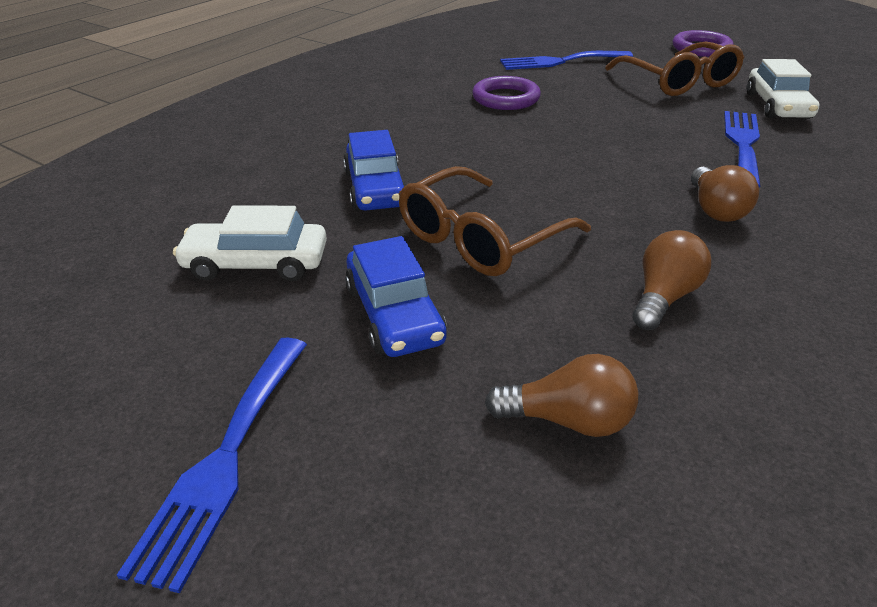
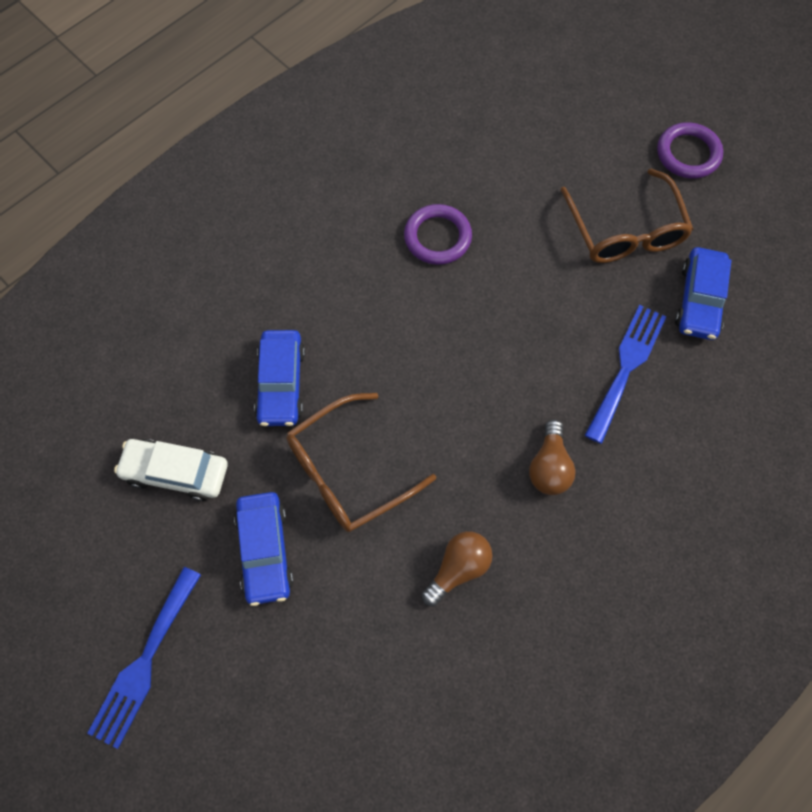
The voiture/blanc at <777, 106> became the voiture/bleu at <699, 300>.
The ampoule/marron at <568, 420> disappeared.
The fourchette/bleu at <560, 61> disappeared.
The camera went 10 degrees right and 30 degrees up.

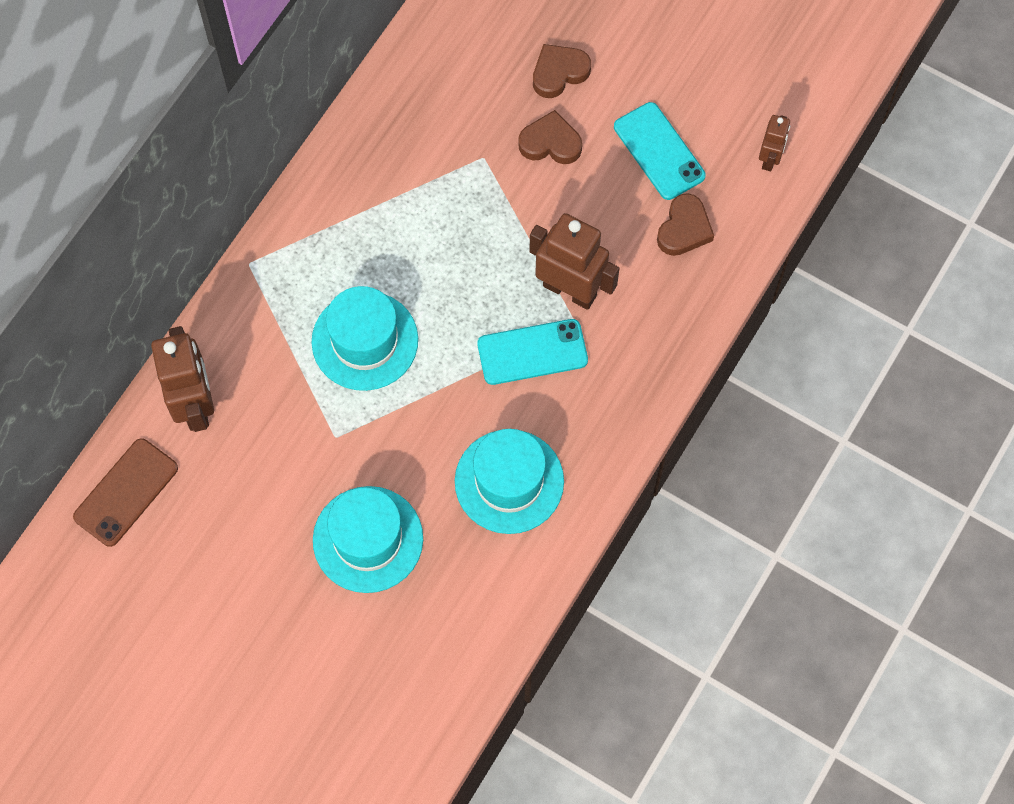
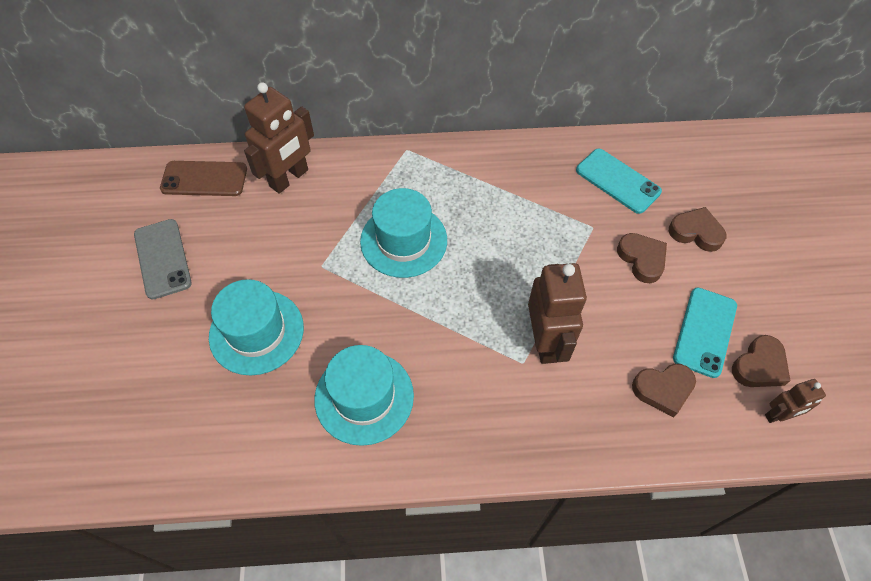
The téléphone/gris at <162, 258> appeared.
The téléphone/turquoise moved from <532, 352> to <618, 181>.
The cœur/marron at <759, 366> appeared.
The camera went 55 degrees right and 10 degrees down.

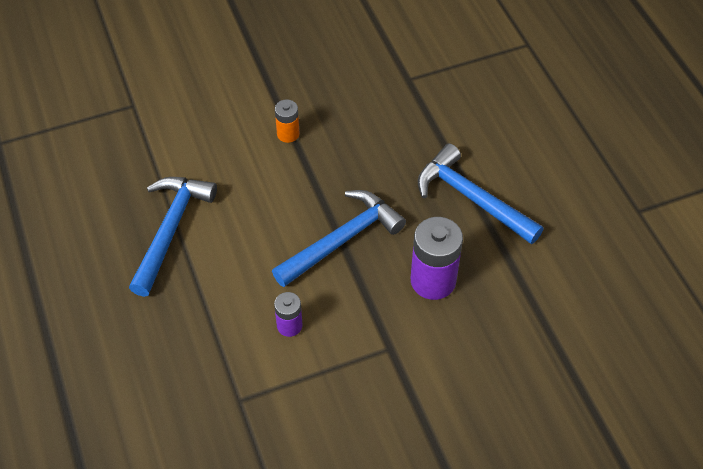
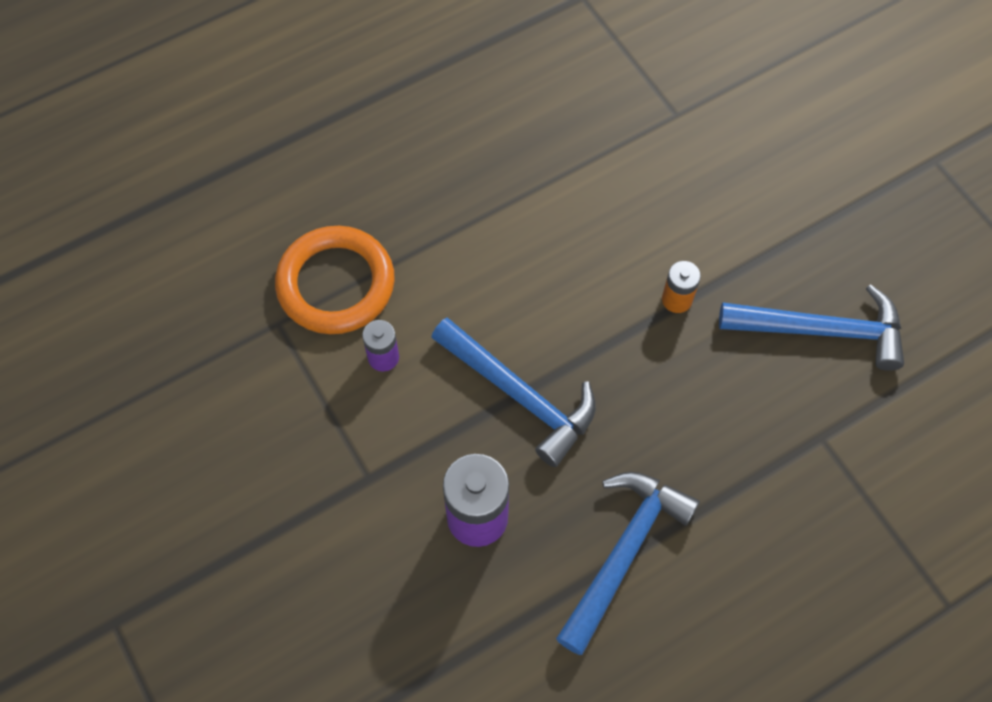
The anneau/orange at <336, 284> appeared.
The marteau/bleu moved from <170, 230> to <821, 330>.
The camera went 80 degrees right and 10 degrees up.

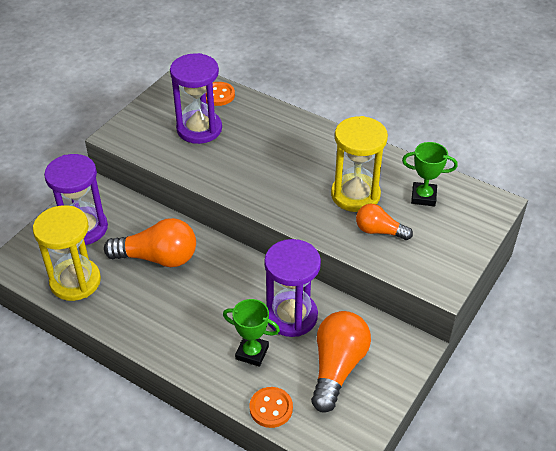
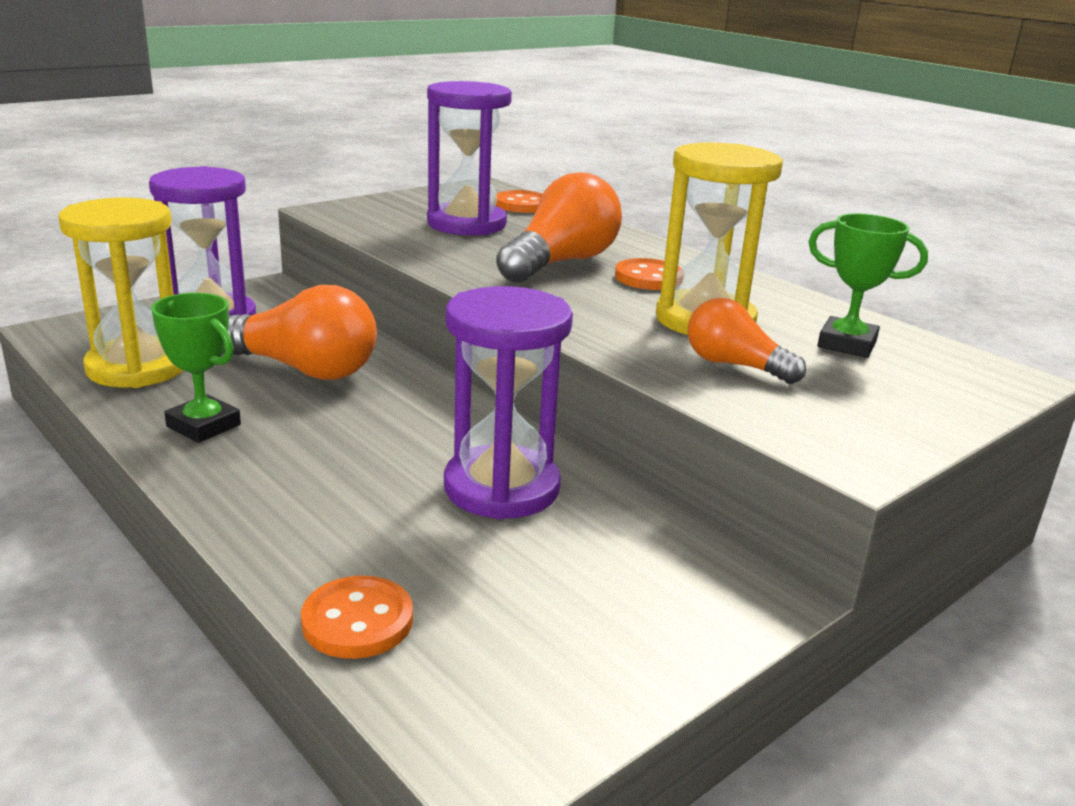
The trophée/vert moved from <252, 353> to <203, 426>.
The ampoule/orange moved from <337, 367> to <561, 263>.
The bouton/orange at <648, 278> appeared.
The camera went 15 degrees right and 20 degrees down.

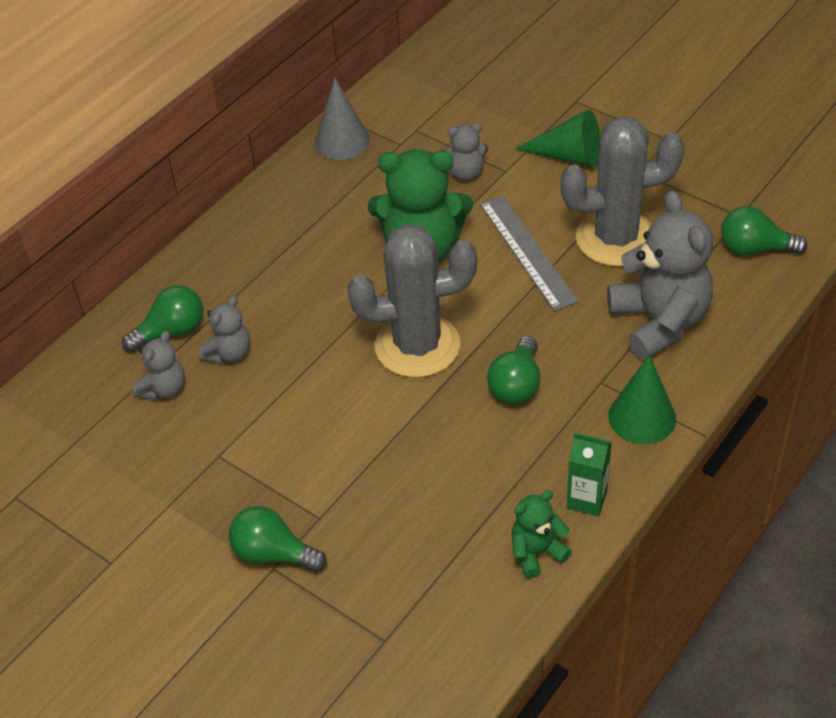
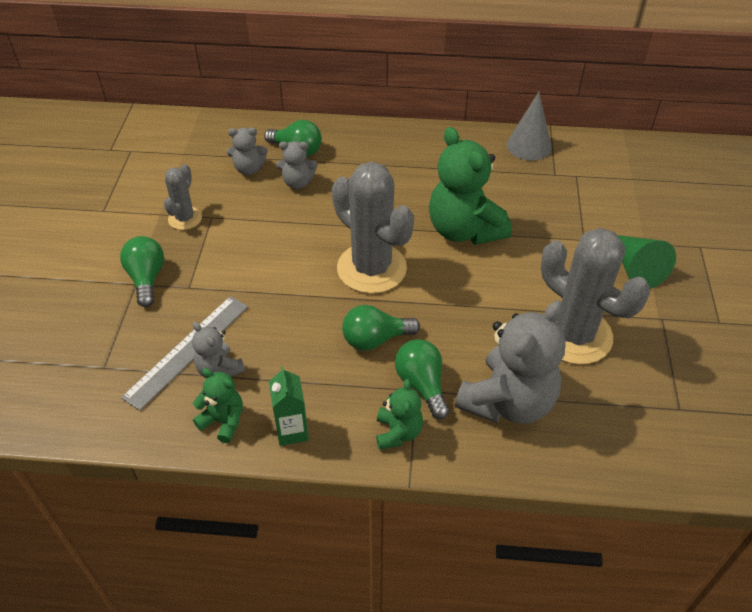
The règle/gris moved from <527, 251> to <188, 350>.
The cactus/gris at <185, 218> appeared.
The ours en peluche/gris moved from <465, 173> to <219, 369>.
The cône/vert at <642, 417> was replaced by the ours en peluche/vert at <398, 432>.
The ampoule/vert moved from <754, 248> to <422, 385>.
The camera went 55 degrees right and 0 degrees up.

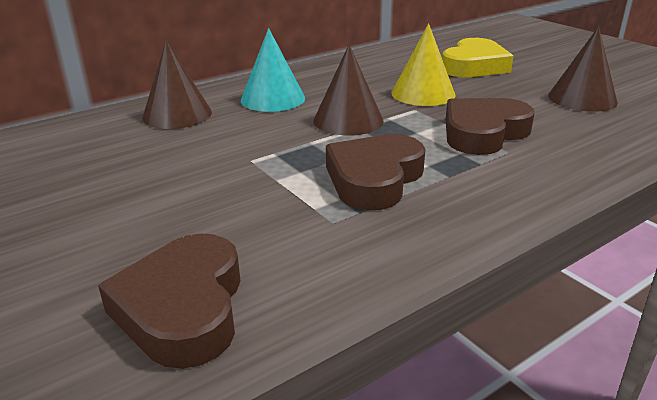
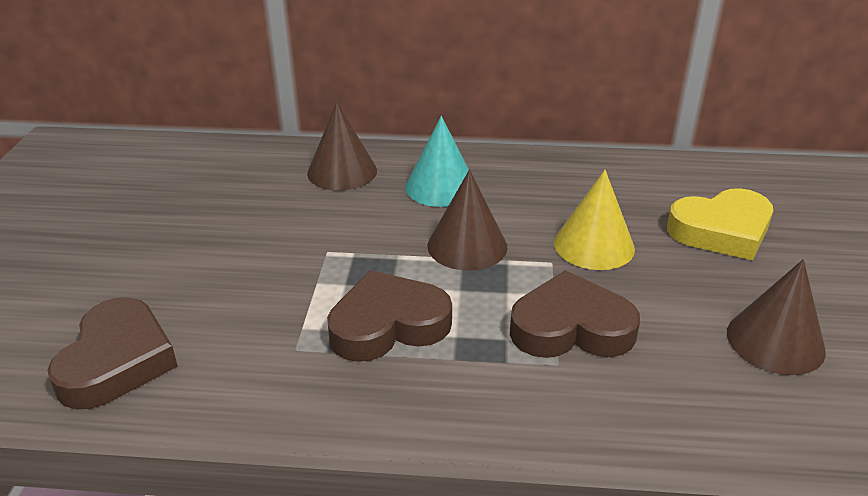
The cœur/marron at <183, 308> turned 150 degrees clockwise.
The camera went 40 degrees right and 5 degrees up.

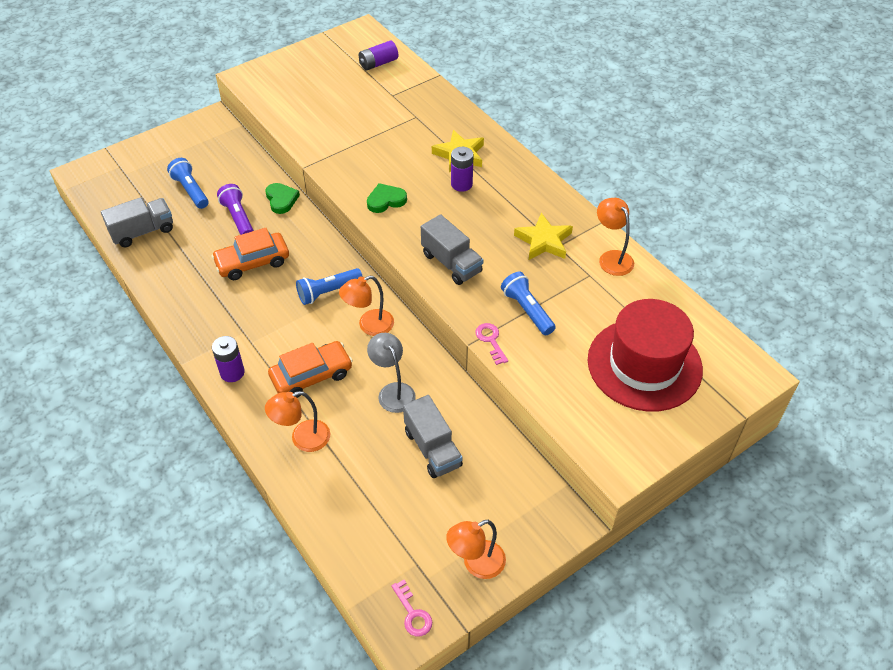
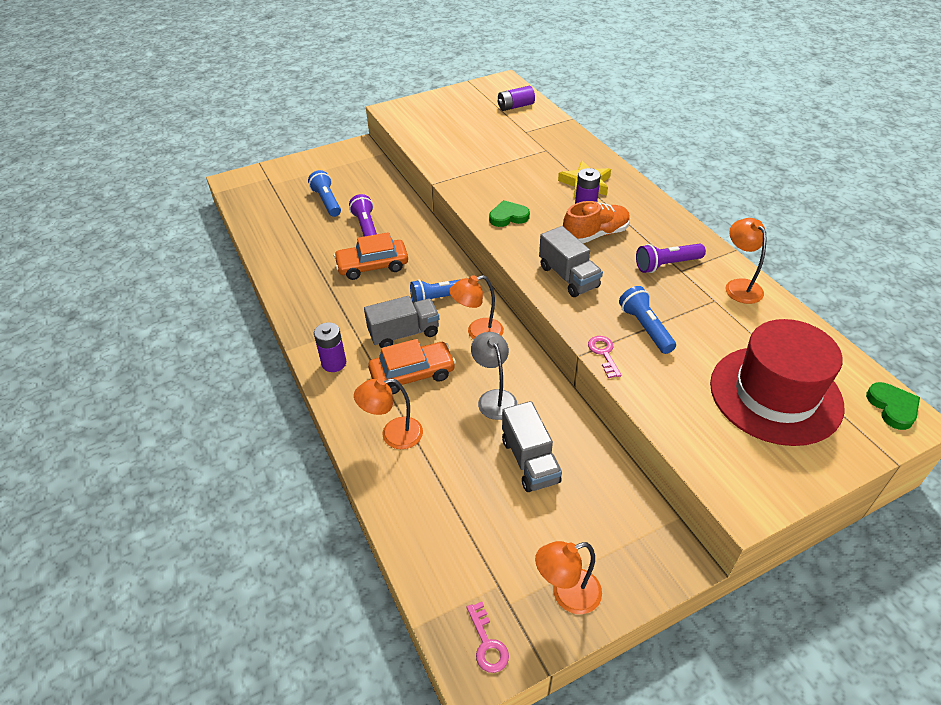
The camion/gris moved from <142, 232> to <404, 333>.
The chaussure/orange at <595, 235> appeared.
The étoile/jaune at <544, 241> was replaced by the lampe de poche/violet at <666, 265>.
The cœur/vert moved from <281, 200> to <892, 407>.
The camera went 10 degrees right and 5 degrees down.

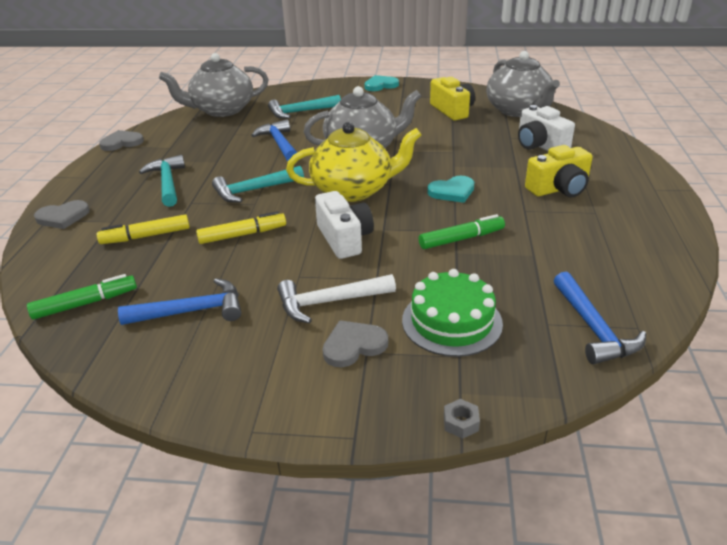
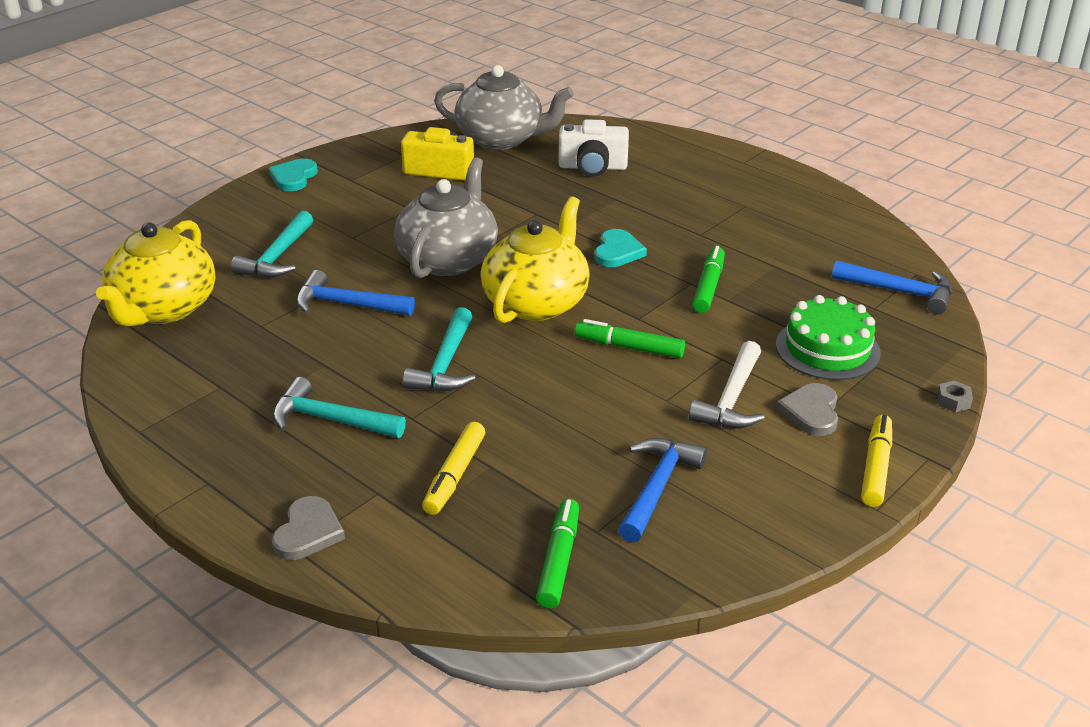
The théière/gris at <222, 110> became the théière/jaune at <164, 309>.
The appareil photo/blanc at <344, 238> was replaced by the feutre/vert at <629, 347>.
The feutre/jaune moved from <242, 235> to <876, 467>.
The cœur/gris at <122, 143> disappeared.
The appareil photo/jaune at <559, 189> disappeared.
The camera went 55 degrees left and 0 degrees up.

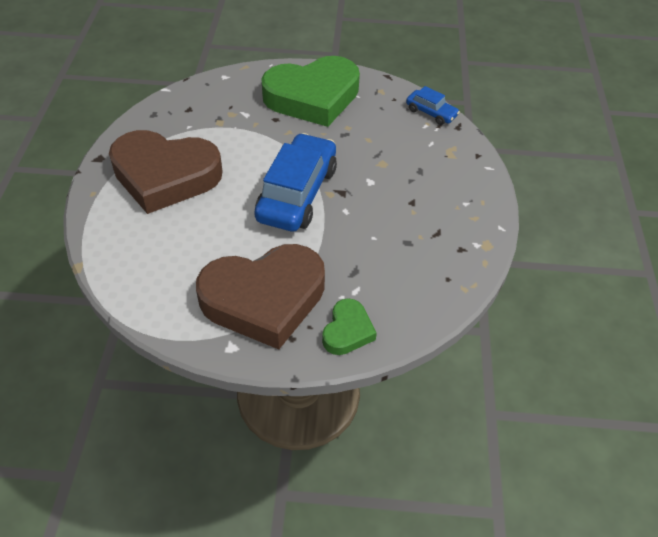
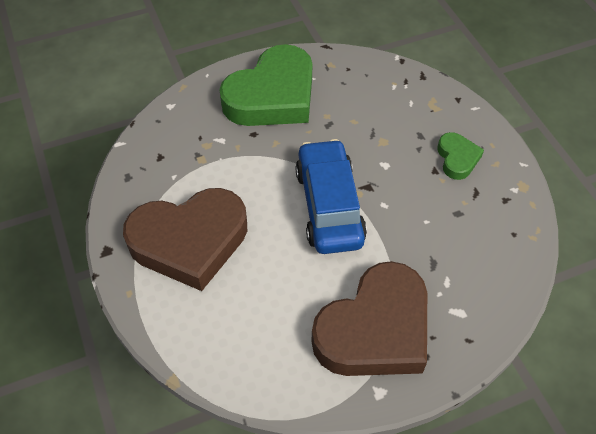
The cœur/vert moved from <347, 331> to <457, 158>.
The voiture/bleu at <431, 113> disappeared.
The camera went 25 degrees left and 5 degrees up.

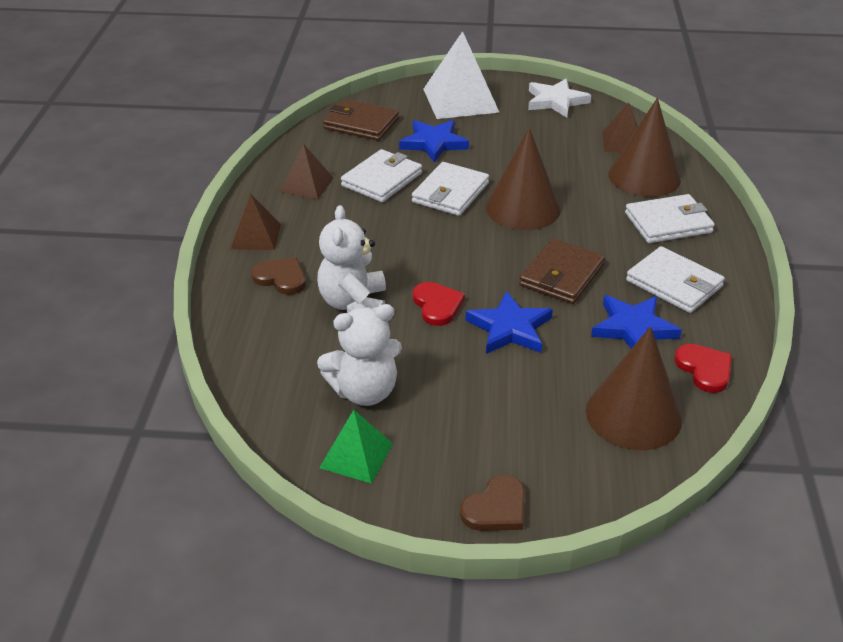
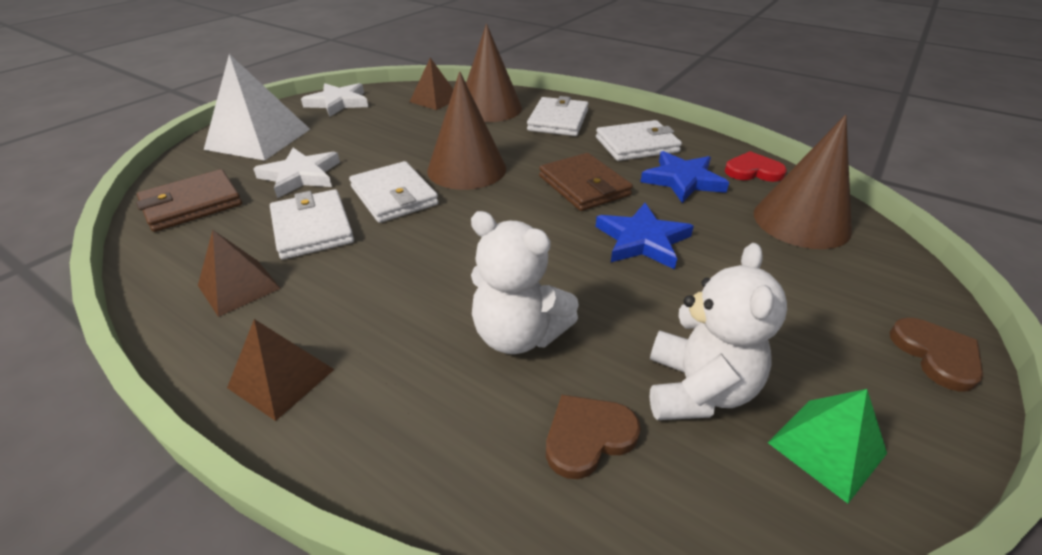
The étoile/bleu at <433, 143> became the étoile/blanc at <300, 176>.
The cœur/marron moved from <281, 278> to <588, 436>.
The cœur/rouge at <437, 305> disappeared.
The camera went 60 degrees left and 0 degrees up.

